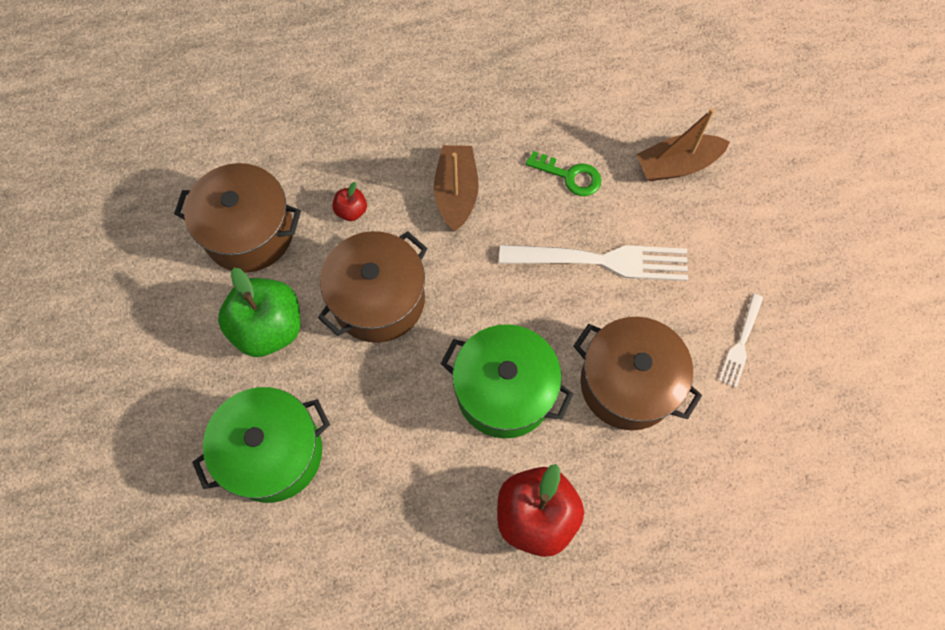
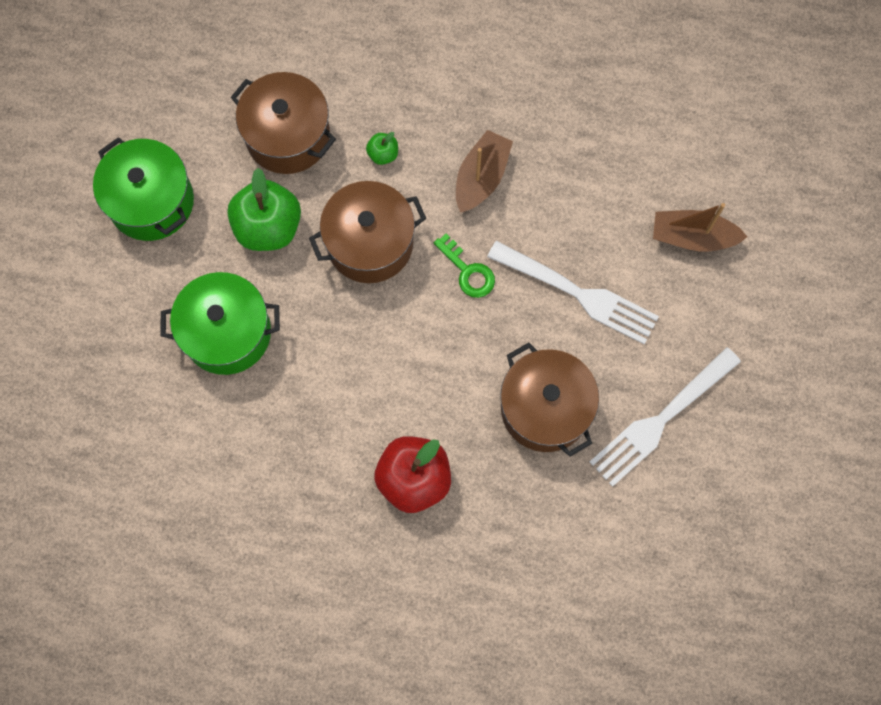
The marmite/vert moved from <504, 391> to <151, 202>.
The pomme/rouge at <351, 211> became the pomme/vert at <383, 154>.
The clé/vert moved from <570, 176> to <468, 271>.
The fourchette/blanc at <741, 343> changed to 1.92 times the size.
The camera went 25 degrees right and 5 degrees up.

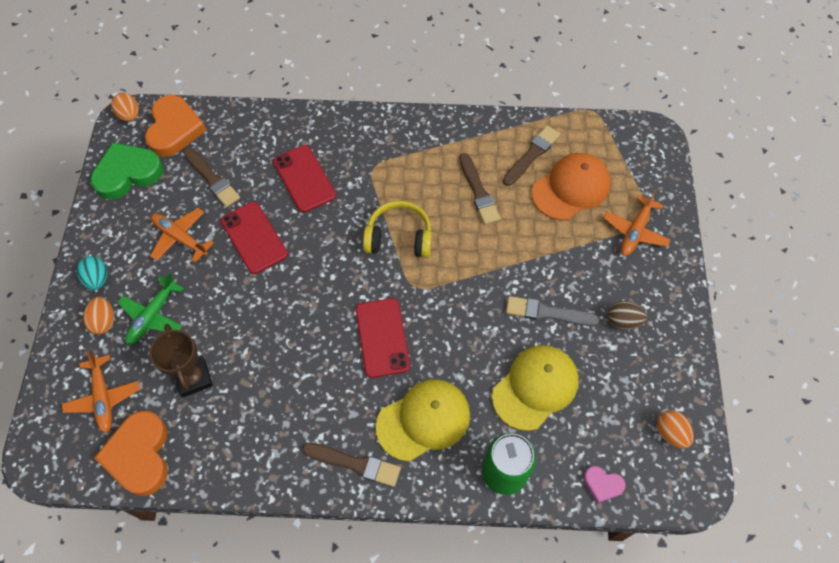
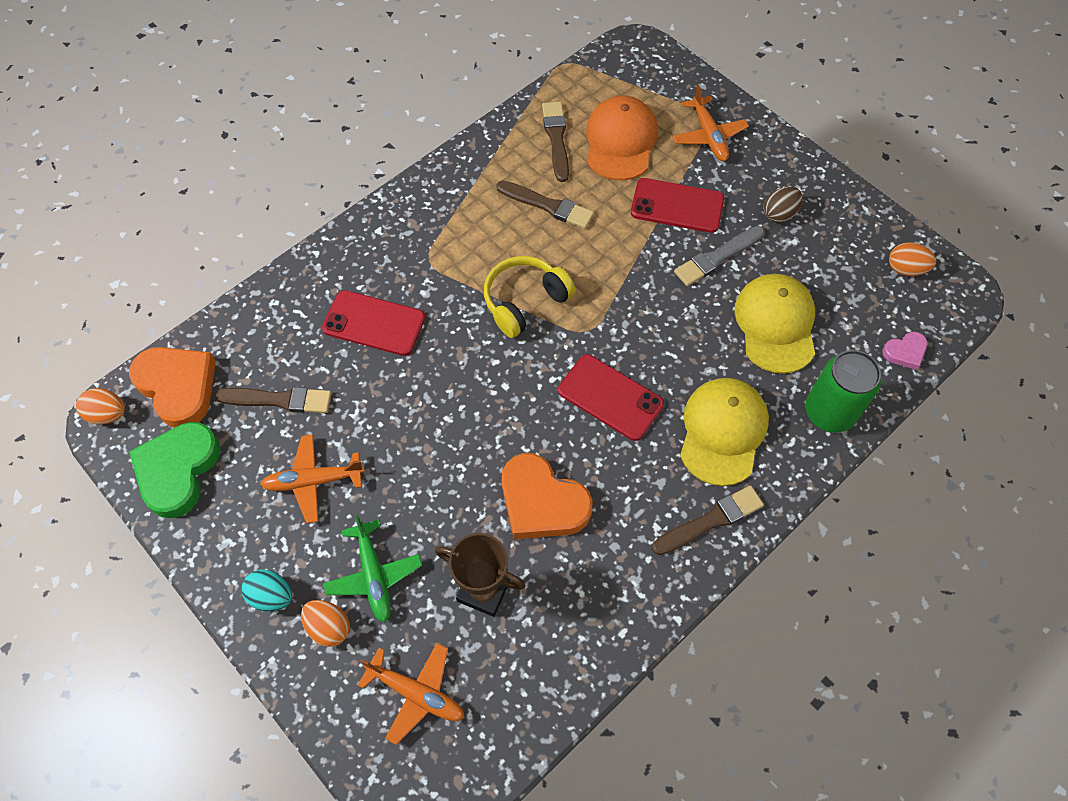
The cœur/orange moved from <139, 455> to <542, 502>.
The téléphone/rouge moved from <254, 237> to <677, 206>.
The camera went 45 degrees left and 0 degrees up.

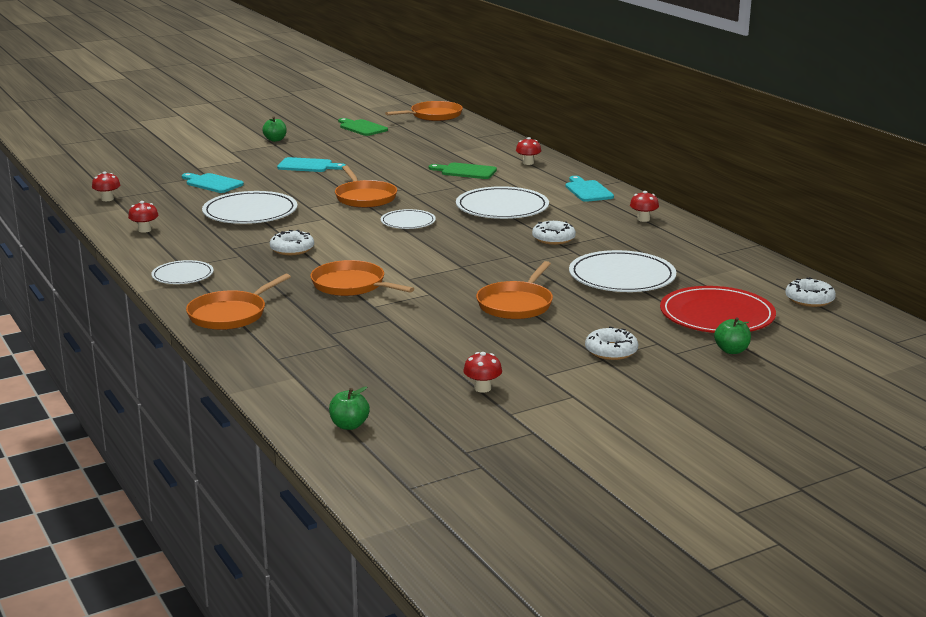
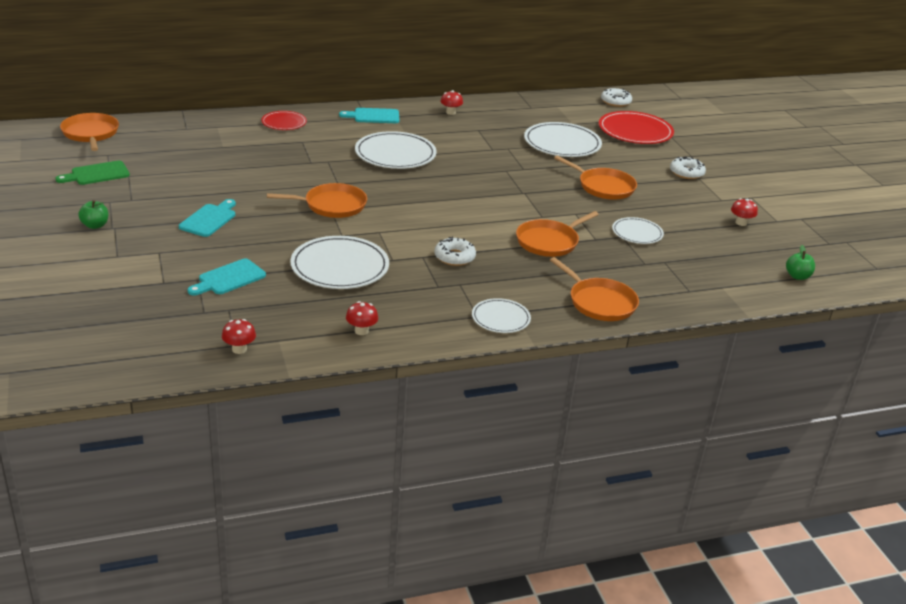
The champignon/rouge at <528, 163> was replaced by the assiette/rouge at <284, 122>.
The assiette/blanc moved from <408, 222> to <637, 233>.
The planche à découper/vert at <465, 171> disappeared.
The beignet/blanc at <553, 239> disappeared.
The pomme/vert at <731, 350> disappeared.
The camera went 80 degrees left and 10 degrees up.

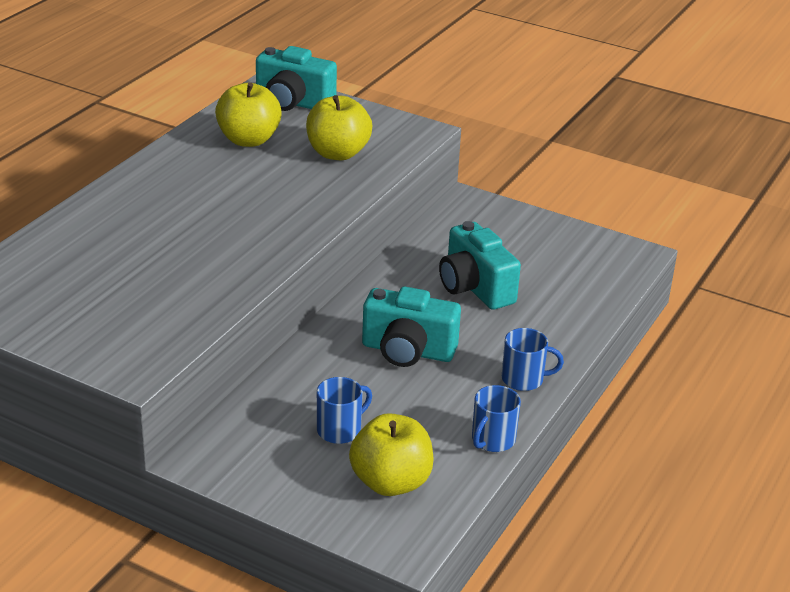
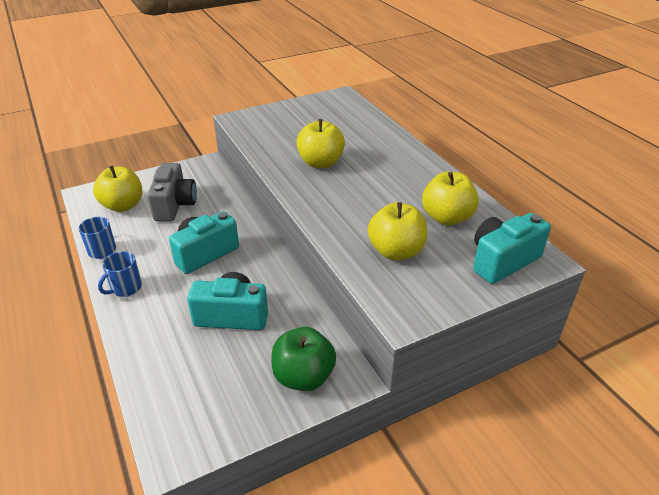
The tasse/bleu at <340, 430> was replaced by the appareil photo/gris at <175, 205>.
The pomme/vert at <303, 376> appeared.
The pomme/jaune at <320, 163> appeared.
The camera went 125 degrees right and 5 degrees up.

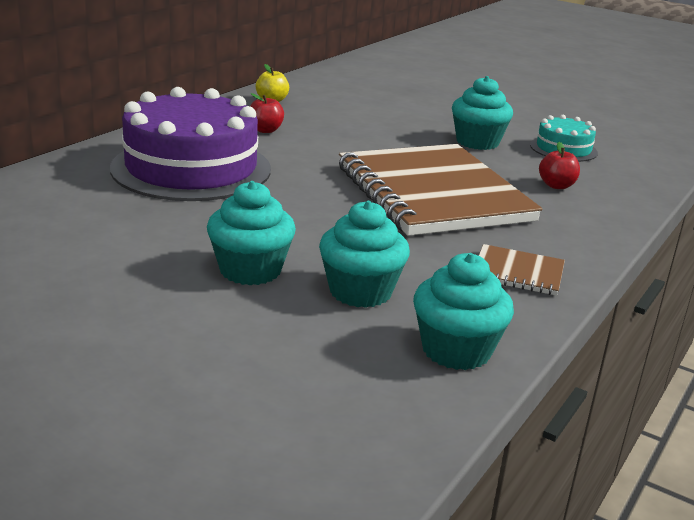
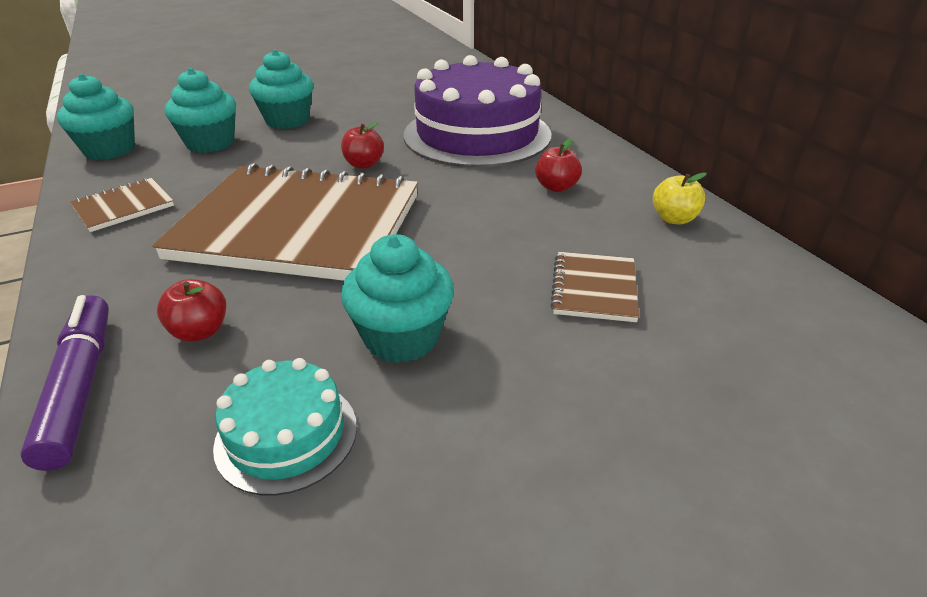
The feutre/violet at <80, 387> appeared.
The pomme/rouge at <364, 164> appeared.
The carnet/marron at <594, 289> appeared.
The camera went 125 degrees right and 10 degrees up.

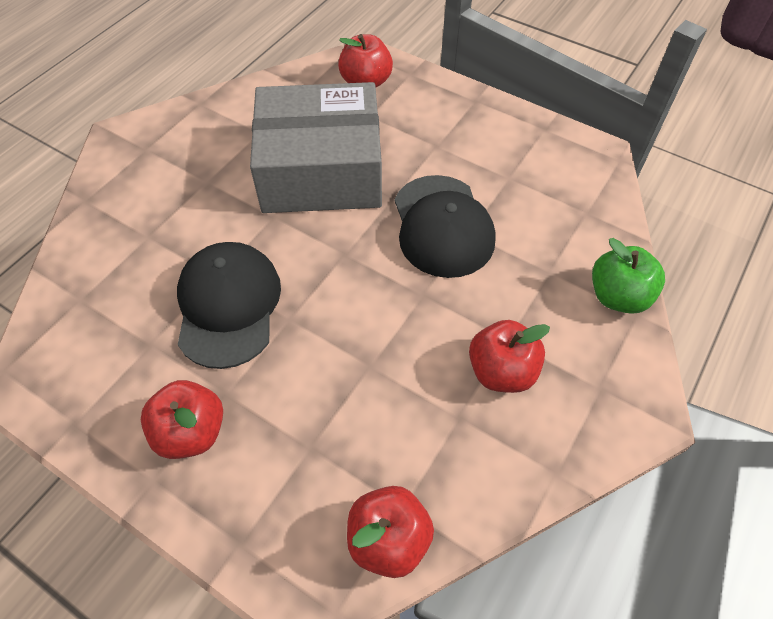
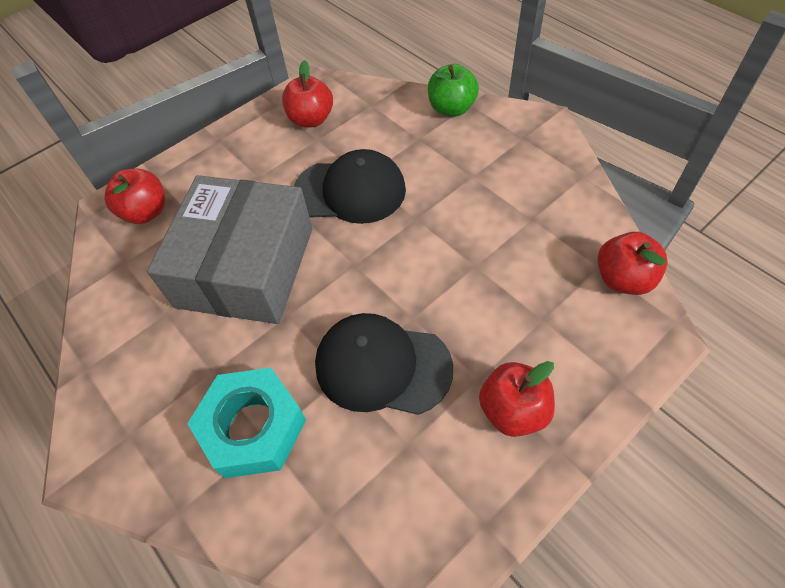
The écrou/turquoise at <253, 427> appeared.
The pomme/rouge moved from <501, 371> to <311, 119>.
The camera went 70 degrees left and 0 degrees up.

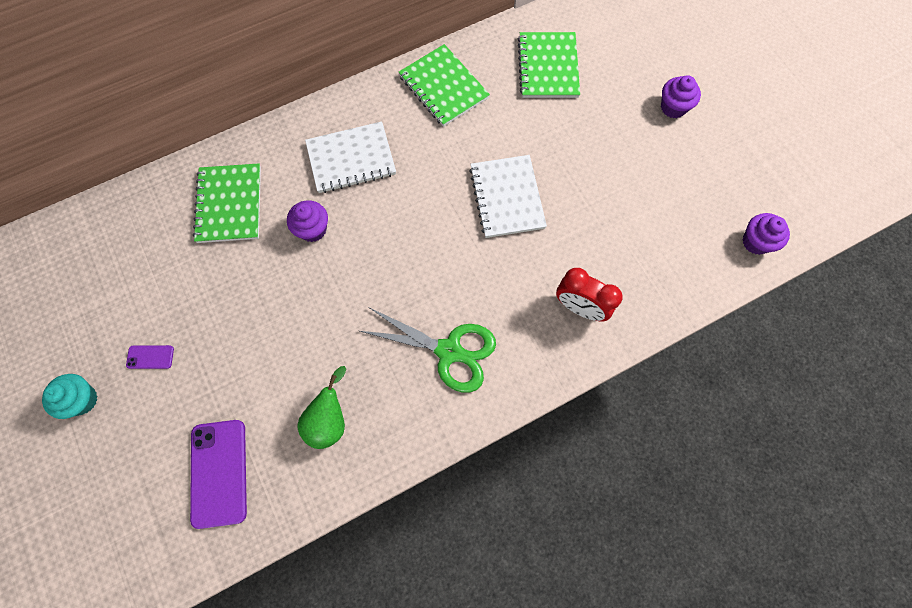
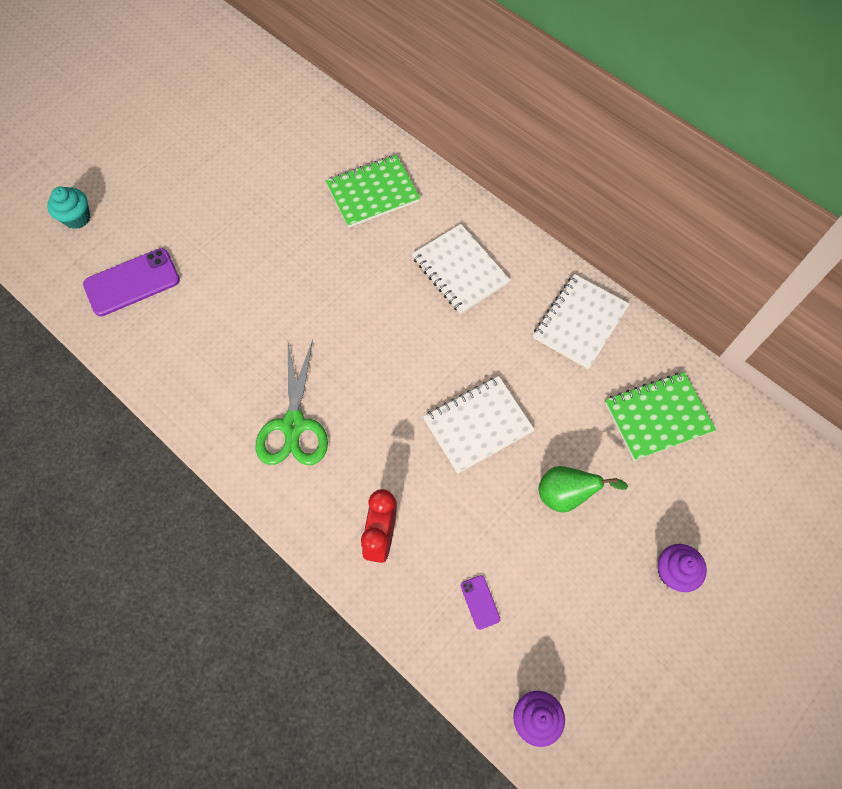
The muffin/turquoise moved from <82, 399> to <77, 218>.
The téléphone/violet moved from <150, 357> to <480, 602>.
The carnet/vert at <443, 87> became the carnet/blanc at <580, 322>.
The poire/vert moved from <329, 420> to <566, 495>.
The muffin/violet at <313, 229> disappeared.
The camera went 70 degrees right and 5 degrees down.

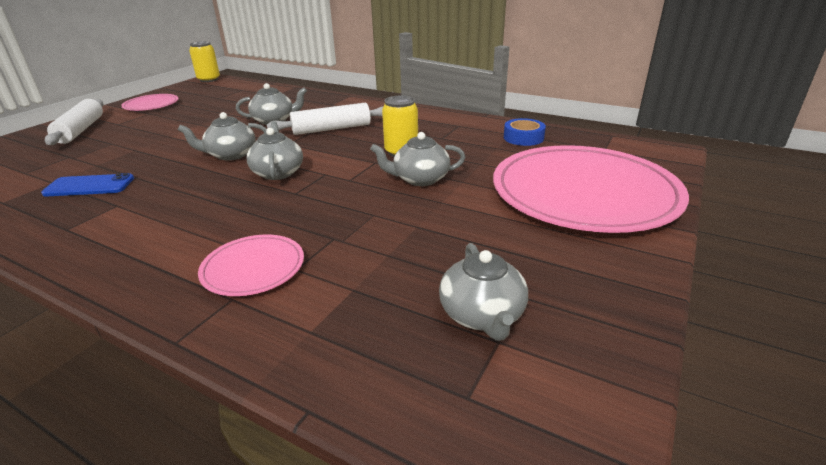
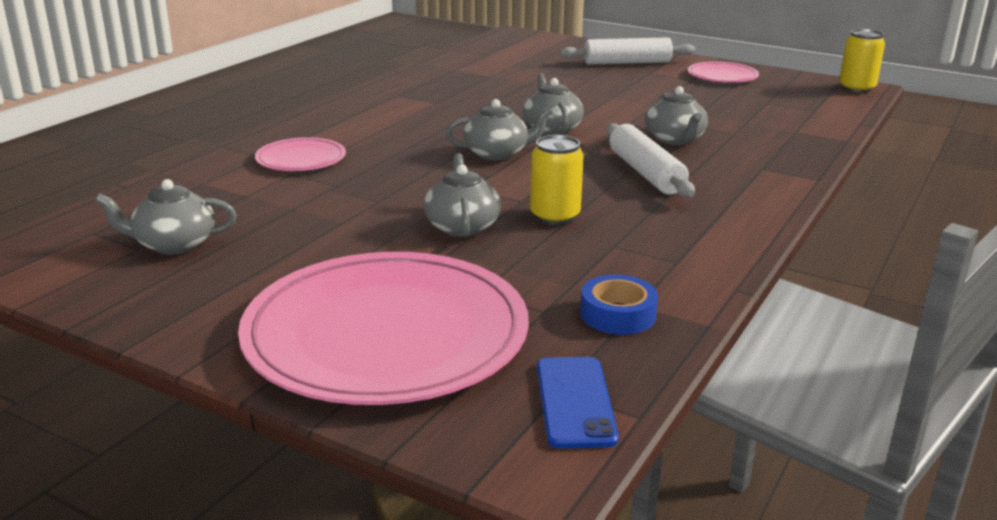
The téléphone/bleu moved from <89, 186> to <575, 402>.
The camera went 90 degrees right and 5 degrees down.

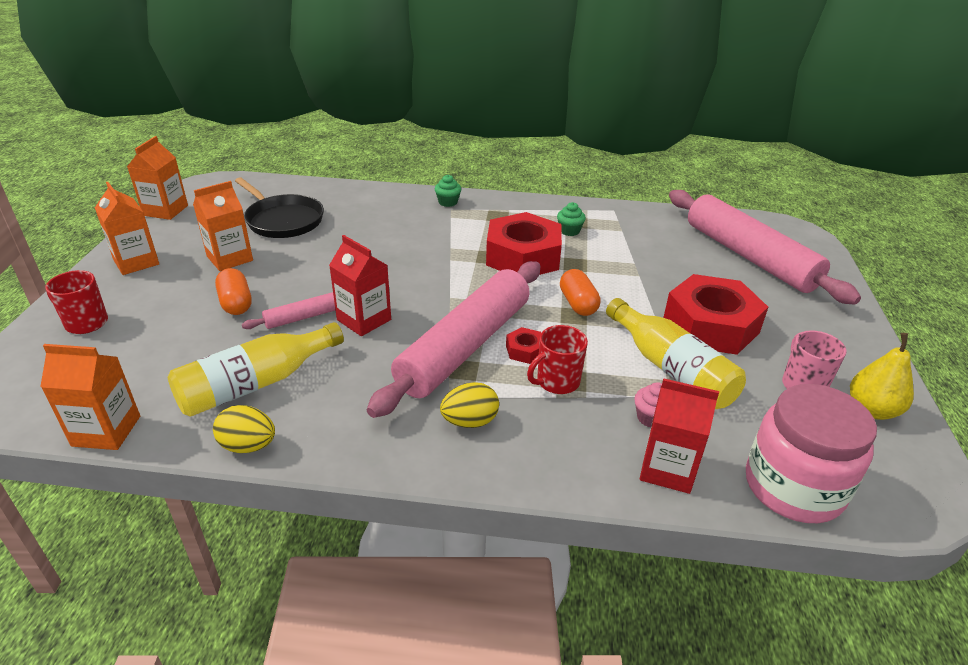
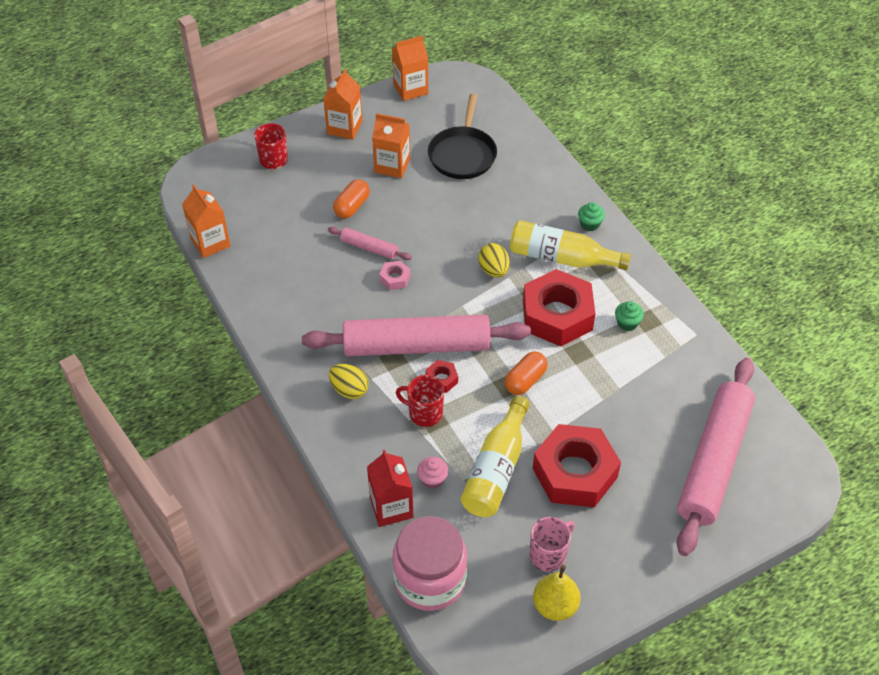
The brique de lait/rouge at <364, 320> was replaced by the écrou/rose at <395, 278>.
The œuf/jaune moved from <248, 446> to <494, 270>.
The bouteille/jaune moved from <256, 384> to <561, 258>.
The camera went 55 degrees right and 15 degrees up.

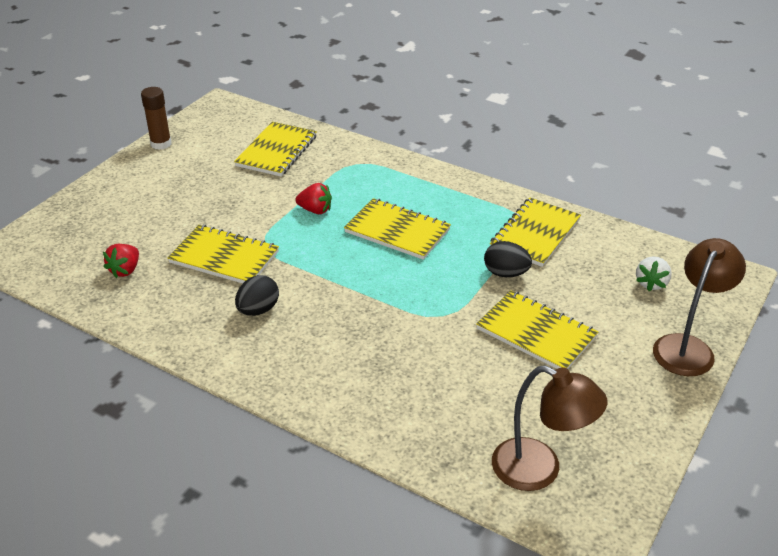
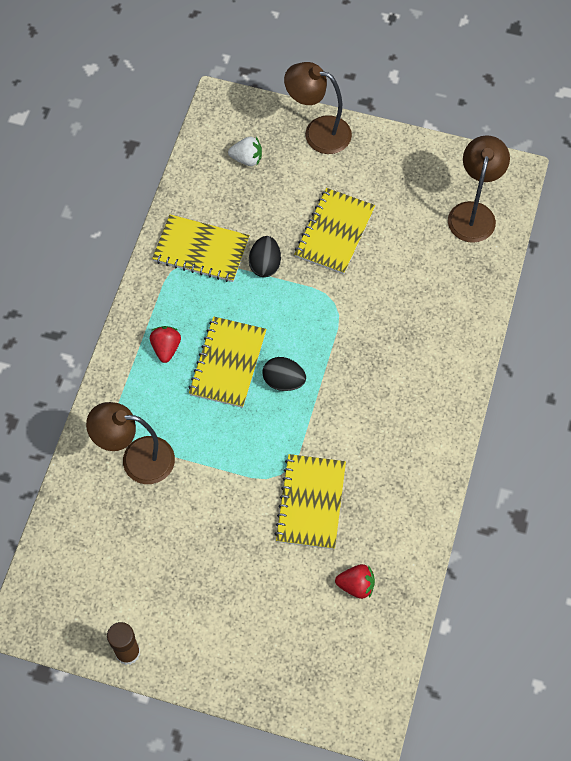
The lampe/marron at <137, 459> appeared.
The fraise/rouge moved from <315, 210> to <166, 348>.
The œuf/noir moved from <258, 310> to <283, 381>.
The carnet/jaune at <276, 151> disappeared.
The camera went 105 degrees left and 25 degrees up.

